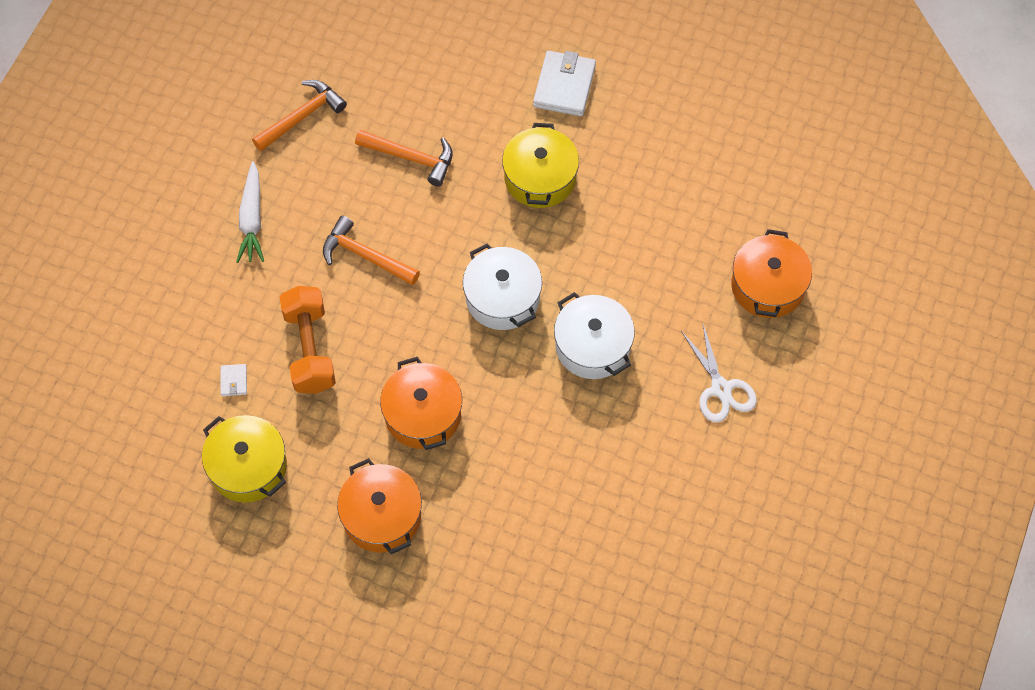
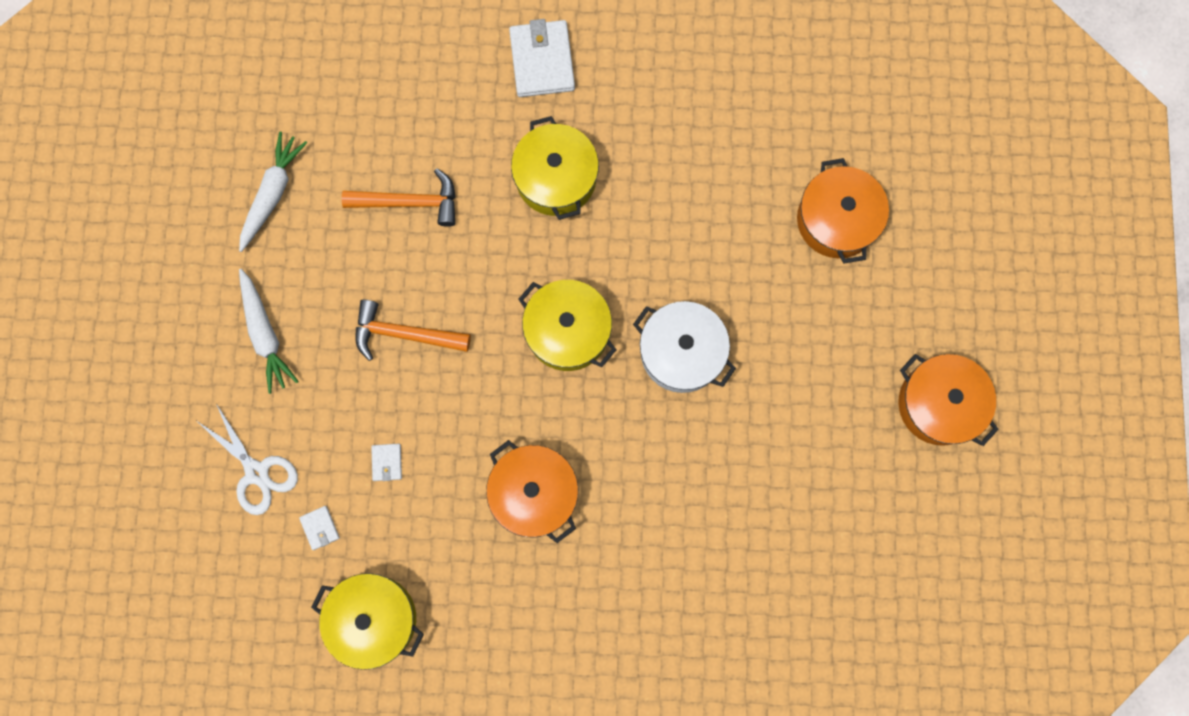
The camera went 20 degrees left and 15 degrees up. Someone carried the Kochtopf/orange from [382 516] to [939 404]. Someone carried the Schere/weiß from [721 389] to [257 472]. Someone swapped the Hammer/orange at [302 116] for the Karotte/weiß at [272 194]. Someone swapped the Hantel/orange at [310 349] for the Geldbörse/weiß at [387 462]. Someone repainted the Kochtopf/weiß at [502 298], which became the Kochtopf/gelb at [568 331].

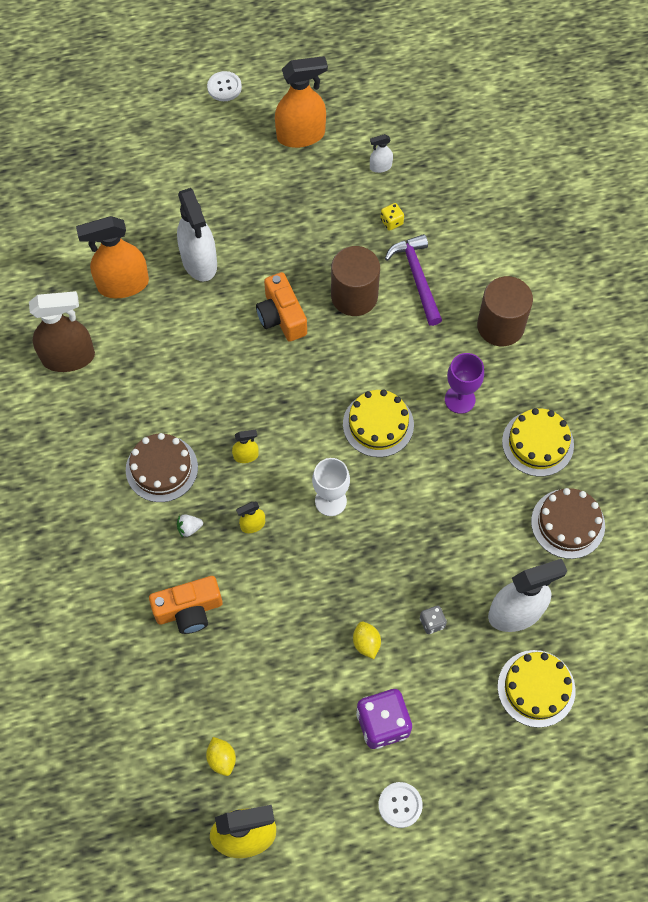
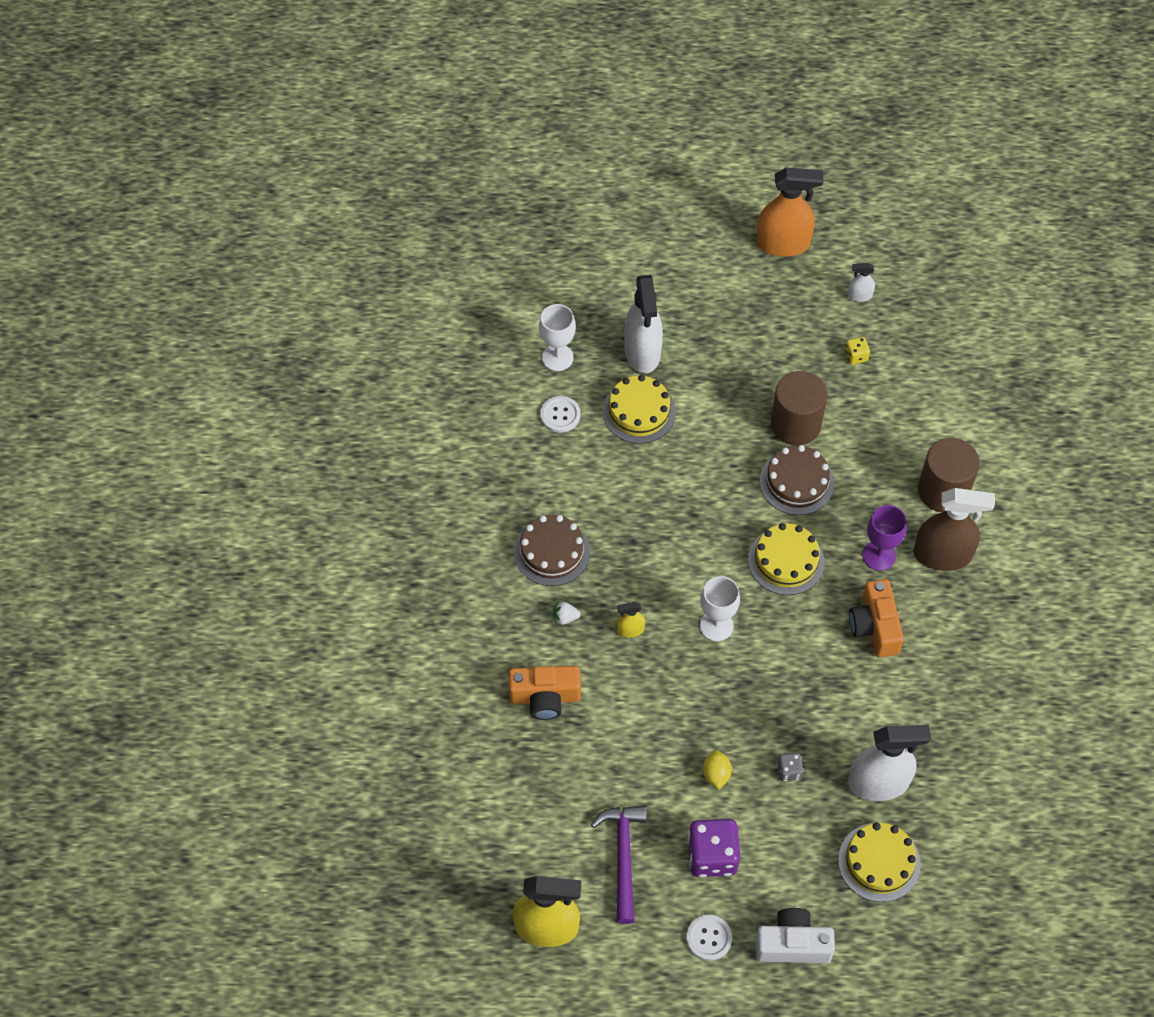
The camera went 15 degrees right and 5 degrees down. Someone took away the Zitrone/gelb at [222 759]. Someone took away the Sprühflasche/gelb at [246 456]. Someone put down the Kamera/weiß at [792 944]. Someone carried the Sprühflasche/braun from [69 357] to [942 555]. Someone carried the Knopf/weiß from [224 87] to [560 415]. Someone carried the Kamera/orange from [281 317] to [874 626]. Someone carried the Hammer/lila from [417 277] to [623 857]. Someone carried the Kuchen/gelb from [537 443] to [639 411]. Someone carried the Kuchen/braun from [567 523] to [796 482]. Someone swapped the Sprühflasche/orange at [123 284] for the Kelch/weiß at [557 357].

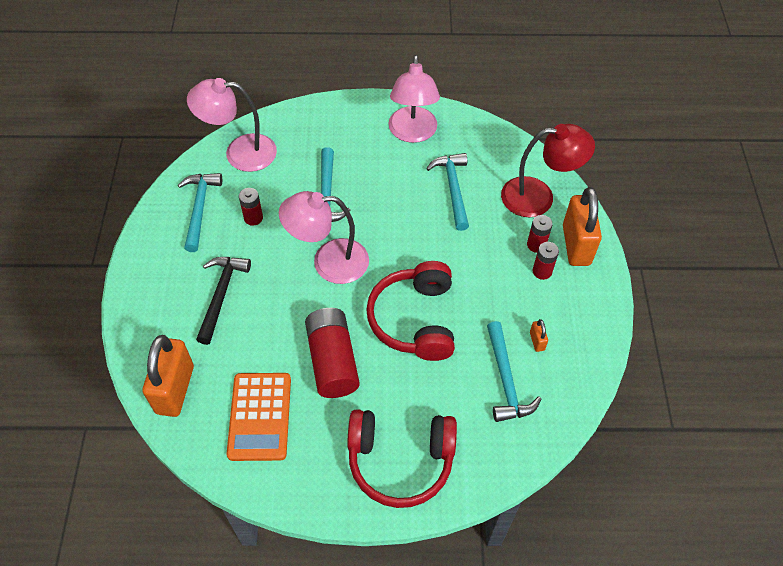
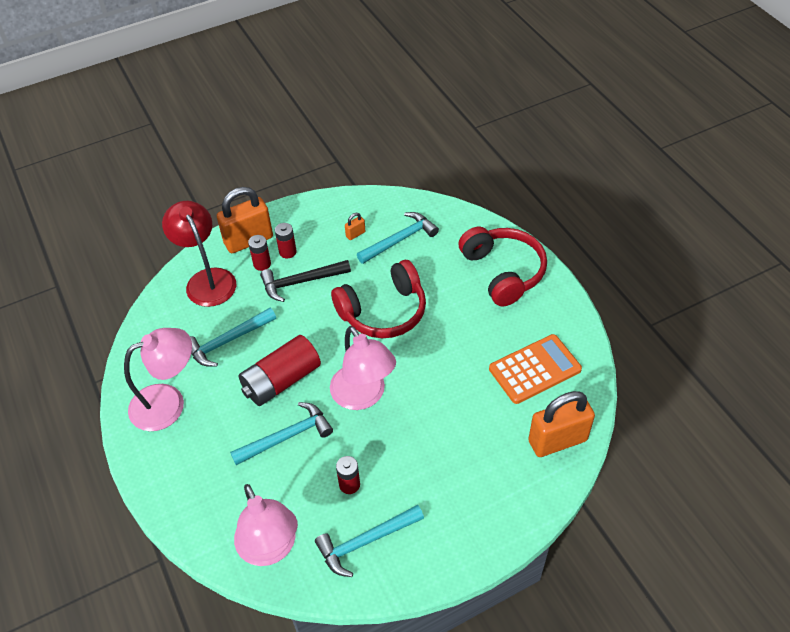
The camera went 115 degrees left and 5 degrees down. Someone carried the Hammer/schwarz from [221 294] to [300 282]. Someone carried the Batterie/rot from [332 361] to [281 380].

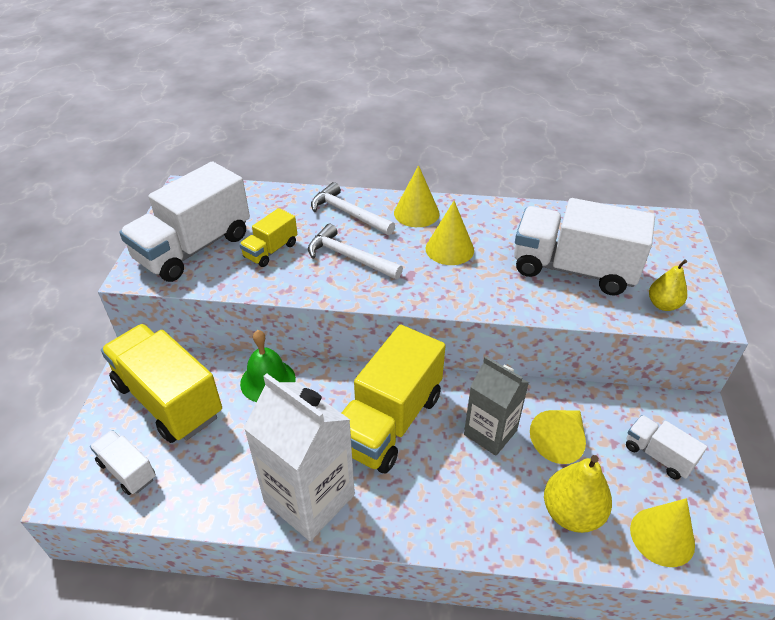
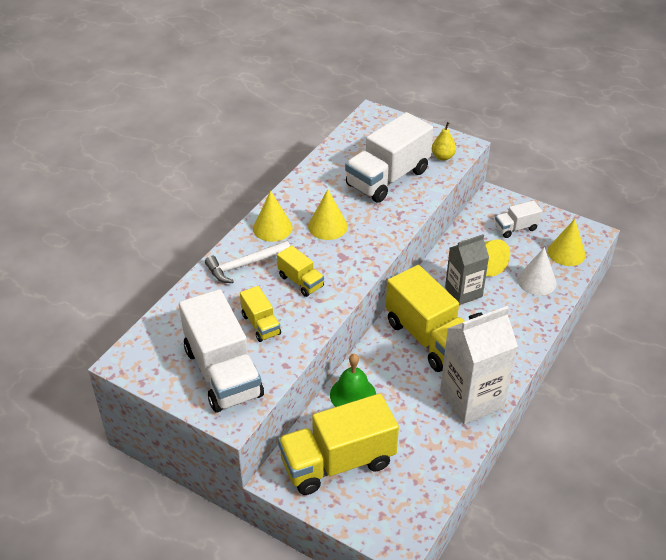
The camera went 65 degrees left and 0 degrees up. Someone took away the Lastwagen/weiß at [127 470]. Someone swapped the Hammer/weiß at [349 257] for the Lastwagen/gelb at [300 281]. Someone swapped the Birne/gelb at [571 513] for the Kegel/weiß at [537 281].

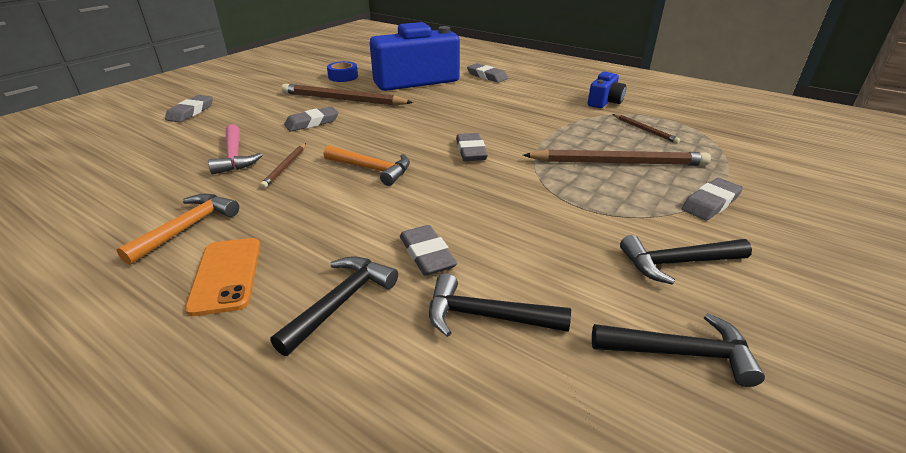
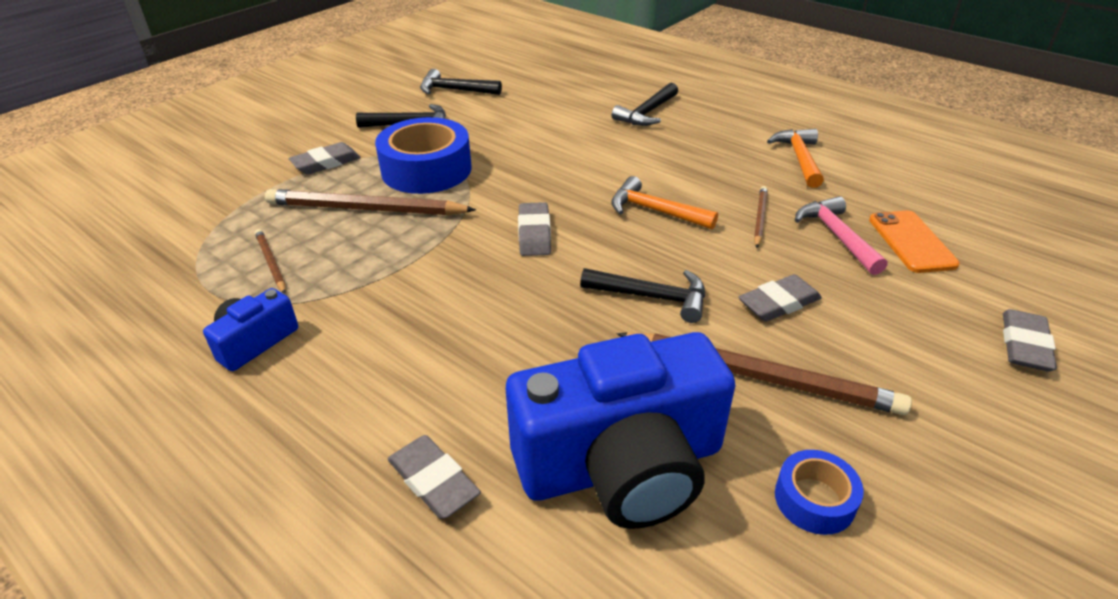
The camera went 175 degrees left and 5 degrees up. Someone took away the Radiergummi/grau at [427 254]. Someone put down the Klebeband/blau at [426 169]. Someone carried the Handy/orange from [226 275] to [911 242]. Someone carried the Hammer/schwarz from [485 316] to [652 297]. Someone rotated the Hammer/orange at [188 227] by 150 degrees clockwise.

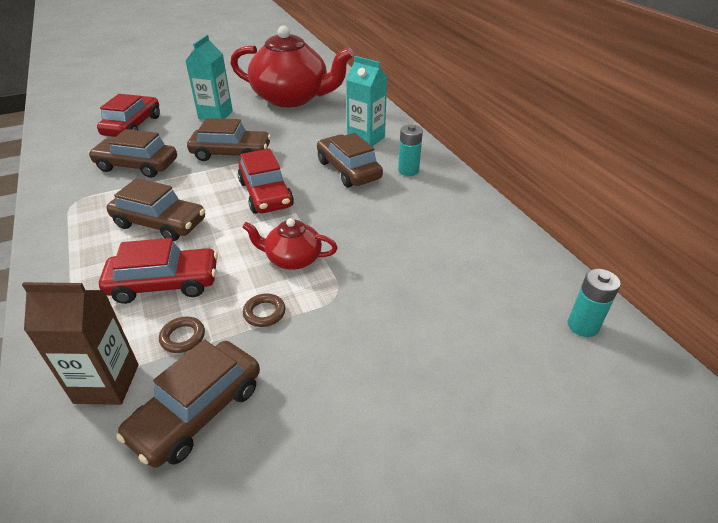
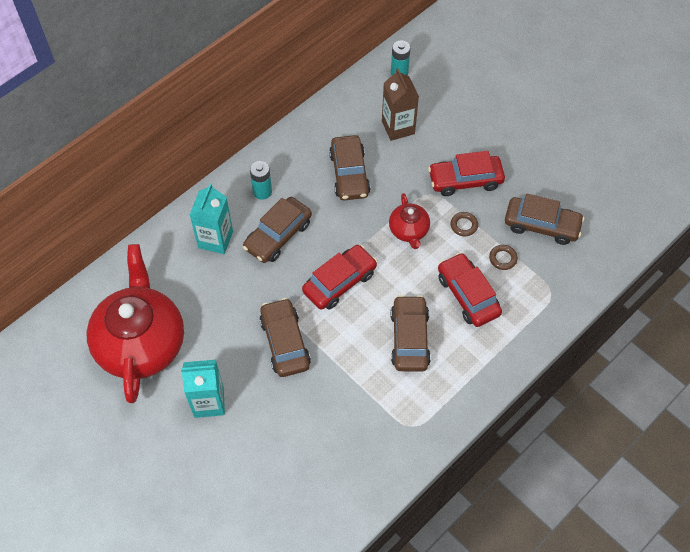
The camera went 110 degrees left and 20 degrees up. Someone carried the Getränkekarton/braun from [107 383] to [398 127]. Someone carried the Auto/braun from [137 166] to [349 174]. Someone carried the Auto/rot from [133 126] to [465 180].

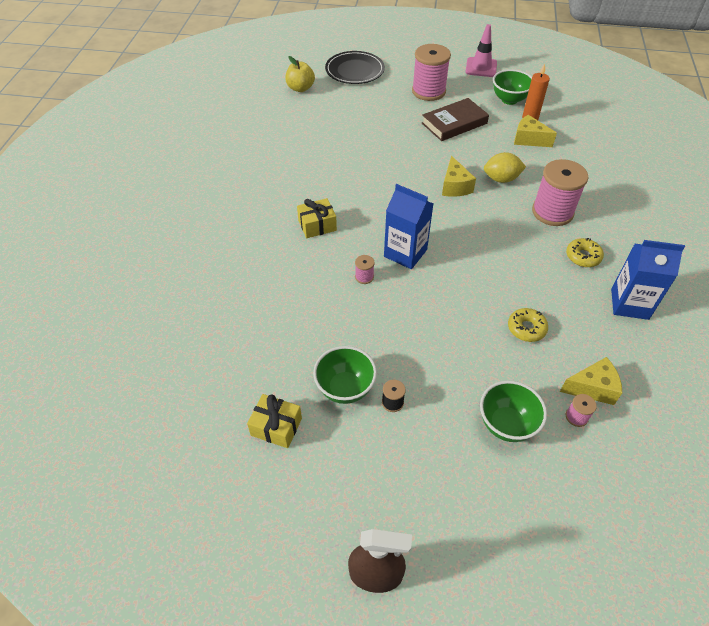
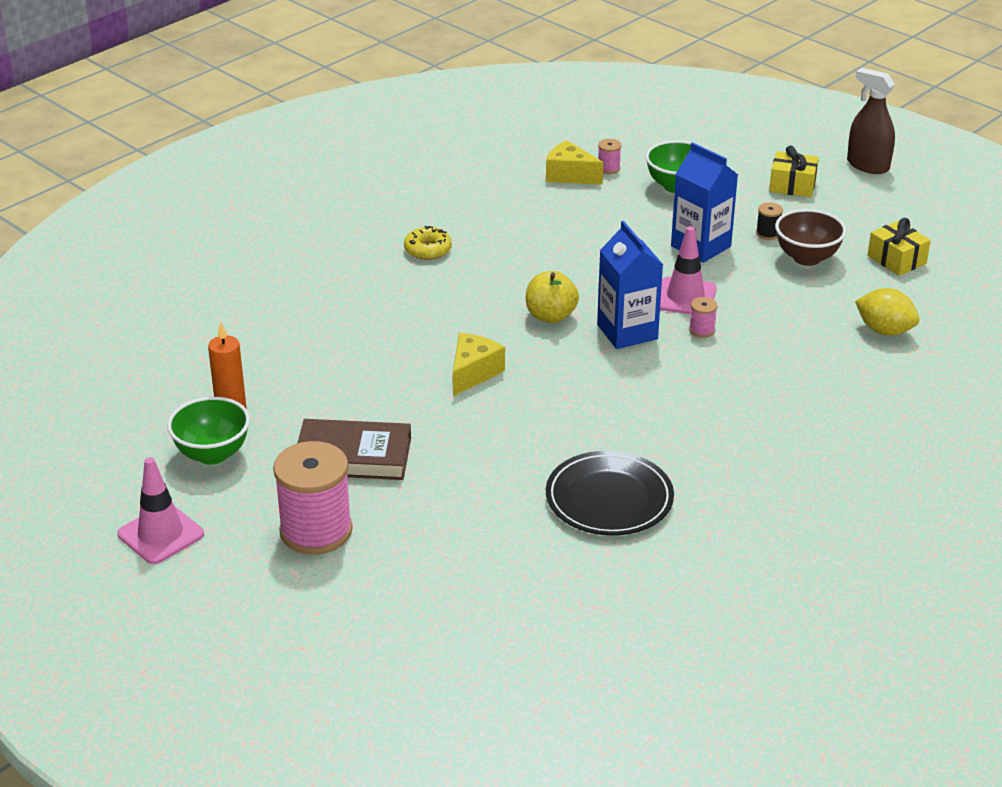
The camera went 145 degrees left and 15 degrees down. Someone took away the Donut/gelb at [526 328]. Someone took away the Käse/gelb at [528 139]. Someone took away the Garnrolle/rosa at [552 212]. Someone put down the Leitkegel/rosa at [685 297]. Someone carried the Apfel/gelb from [300 88] to [550 316]. Someone carried the Geschenk/gelb from [317 225] to [792 185]. Someone carried the Teller/schwarz from [354 70] to [609 498]. Someone carried the Zitrone/gelb from [501 179] to [884 330]. Someone carried the Getränkekarton/blau from [629 304] to [701 246]. Someone repainted the Schüssel/grün at [345 388], which became the Schüssel/braun at [807 258].

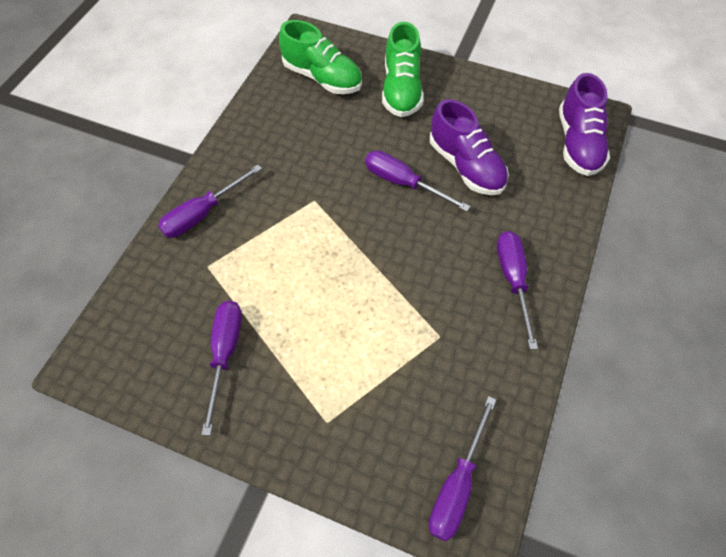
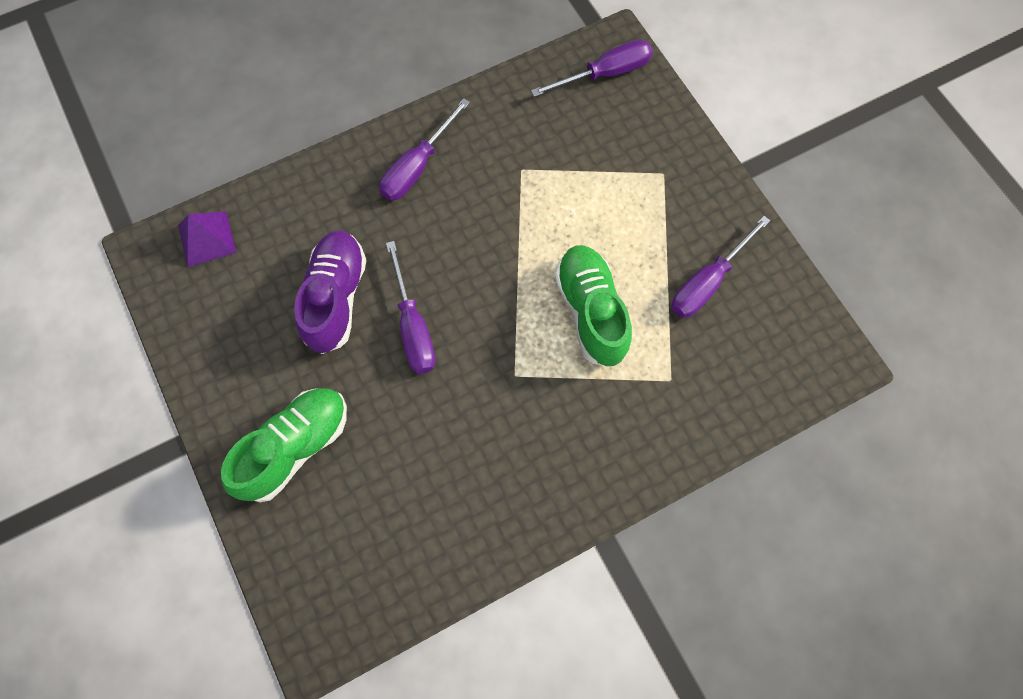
The camera went 140 degrees left and 10 degrees up. Someone took away the Schraubenzieher/lila at [202 214]. Someone carried the Schuh/grün from [322 78] to [591 312]. Someone swapped the Schuh/lila at [578 143] for the Pyramide/lila at [207 238].

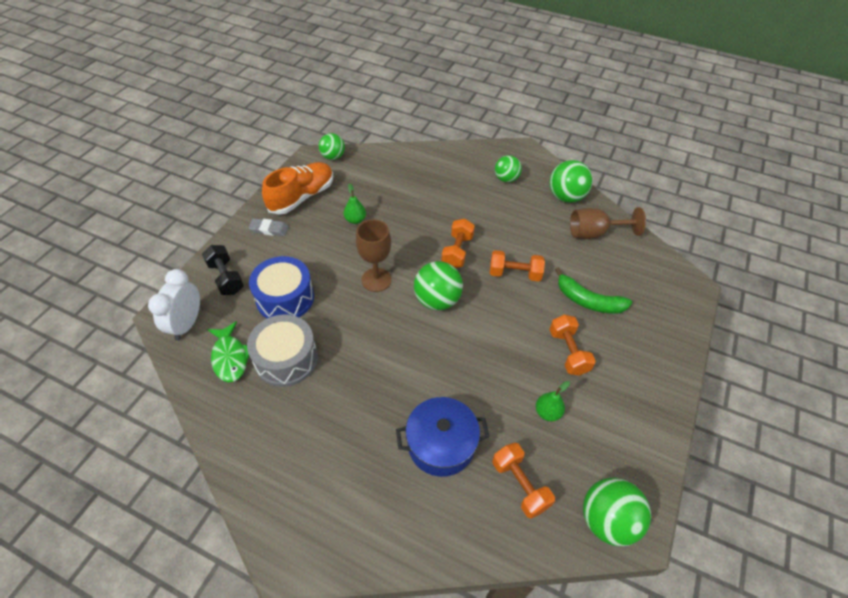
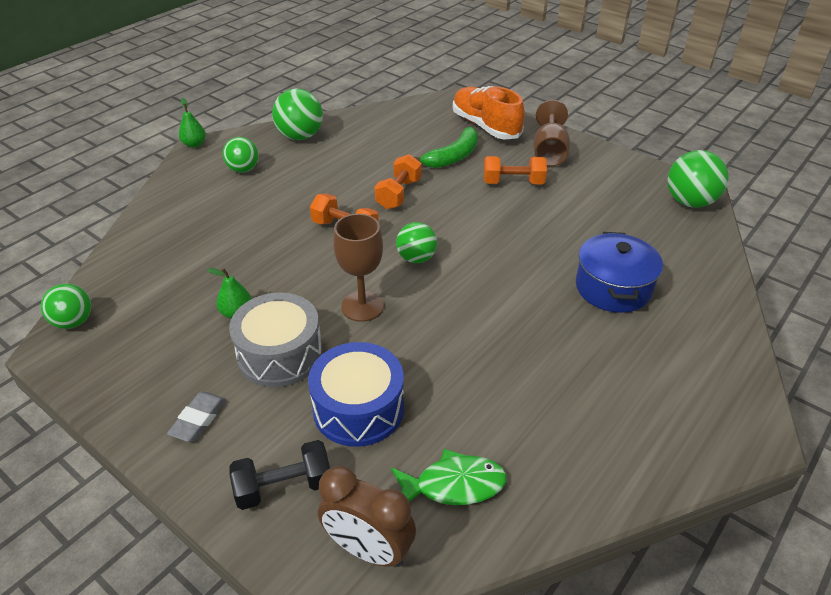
The camera went 75 degrees left and 10 degrees down. Someone took away the Hantel/orange at [520 485]. Someone carried the Trommel/grau from [286 359] to [280 354]. Someone carried the Schuh/orange from [302 197] to [485 126]. Someone carried the Birne/grün from [547 412] to [194 144]. Someone carried the Kelch/braun from [594 233] to [549 152]. Someone repainted the Wecker/weiß at [187 324], which became the Wecker/braun at [368 549]. Someone scaled the Ball/grün at [437 300] by 0.66.

